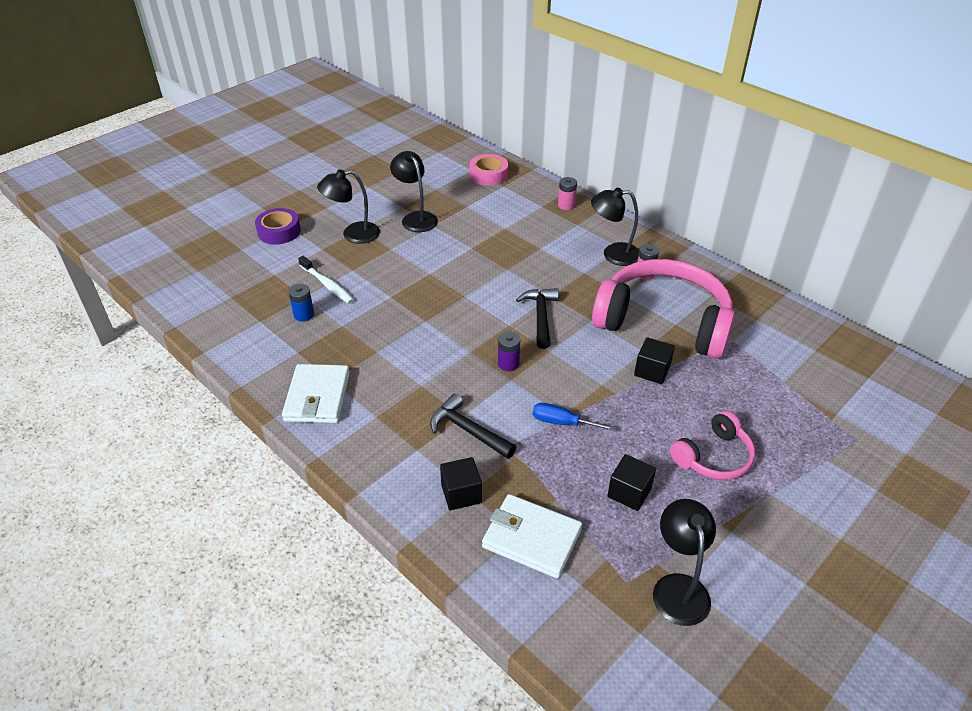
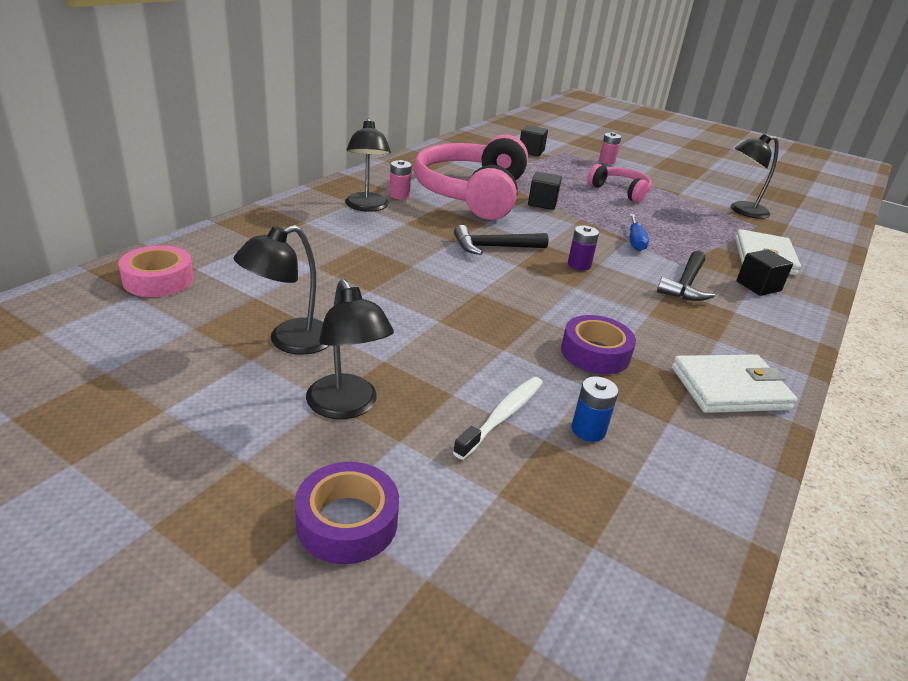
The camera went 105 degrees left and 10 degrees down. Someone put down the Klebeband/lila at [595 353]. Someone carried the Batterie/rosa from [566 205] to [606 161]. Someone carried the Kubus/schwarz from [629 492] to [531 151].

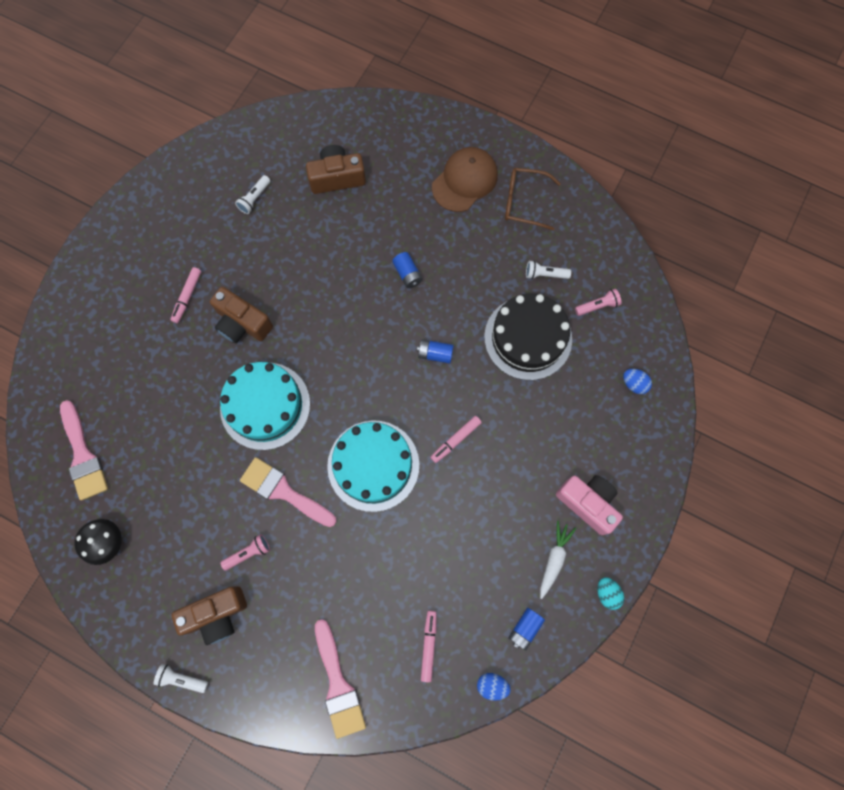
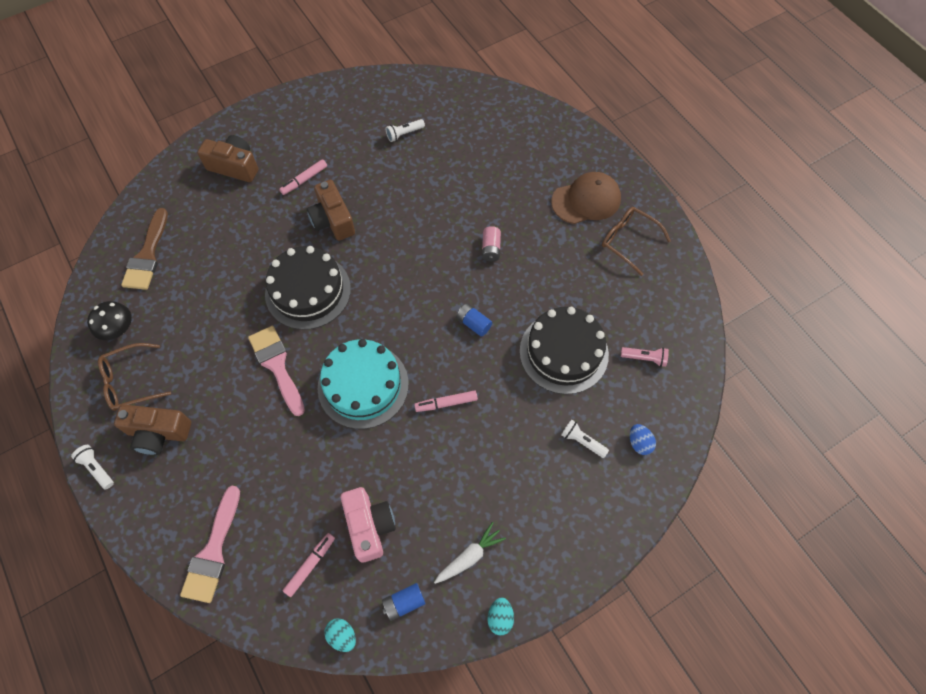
The camera went 30 degrees right and 10 degrees down. Someone took away the Taschenlampe/rosa at [248 553]. Someone put down the Brille/braun at [130 382]. Someone carried the Kamera/braun from [337 178] to [234 166]. Someone carried the Taschenlampe/weiß from [545 274] to [582 441]. Someone carried the Kamera/rosa from [588 503] to [369 526]. Someone repainted the Pinsel/rosa at [83 456], which became the Pinsel/braun at [147 255]. Someone repainted the Kuchen/türkis at [265 405], which became the Kuchen/schwarz at [308 291]. Someone repainted the Batterie/blau at [407 274], which became the Batterie/rosa at [491 249]. Someone repainted the Ei/blau at [492 685], which became the Ei/türkis at [342 635].

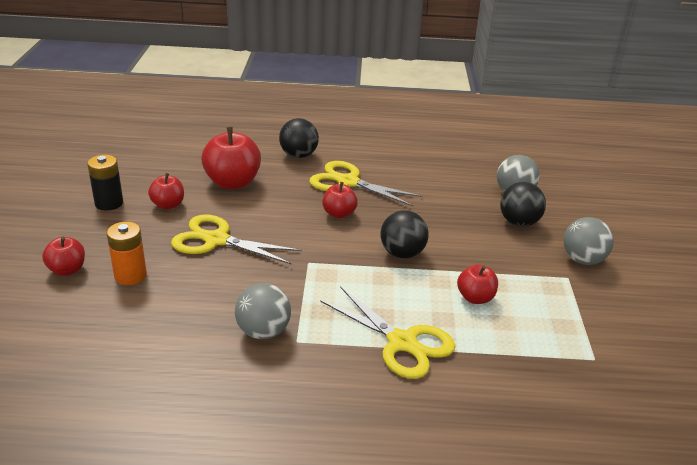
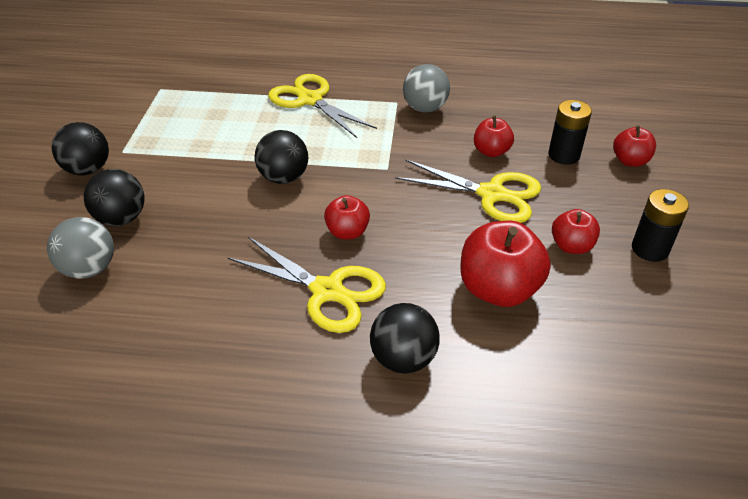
The camera went 175 degrees left and 10 degrees up. Someone carried the Apfel/rot from [475 298] to [491 151]. Someone repainted the Batterie/orange at [130 275], which became the Batterie/schwarz at [564 155]. Someone repainted the Ball/grau at [583 260], which became the Ball/schwarz at [88 169].

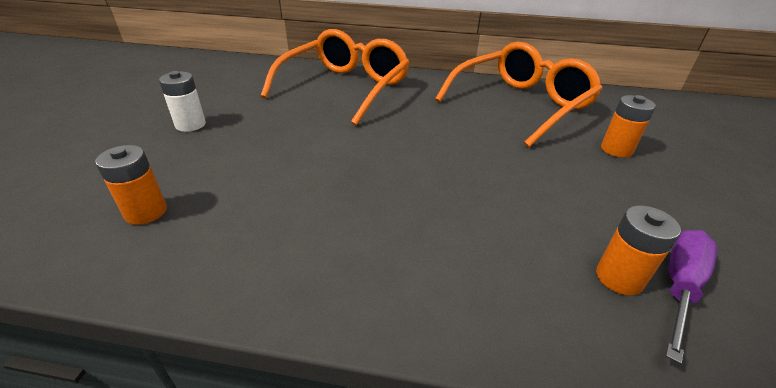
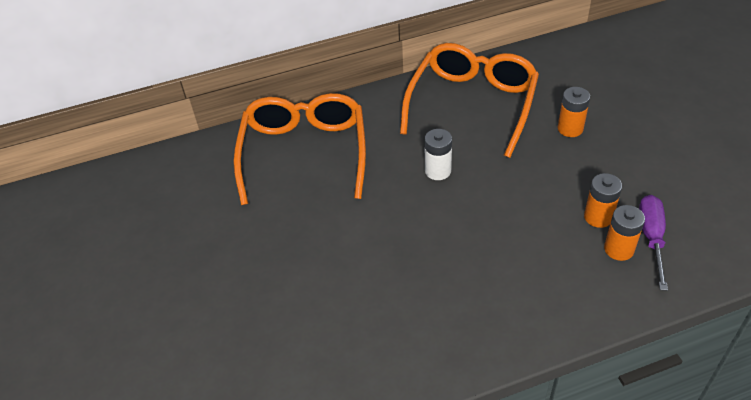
The camera went 25 degrees left and 10 degrees up. Someone carried the Batterie/orange from [146 212] to [598 217]. Someone carried the Batterie/weiß from [190 125] to [438 171].

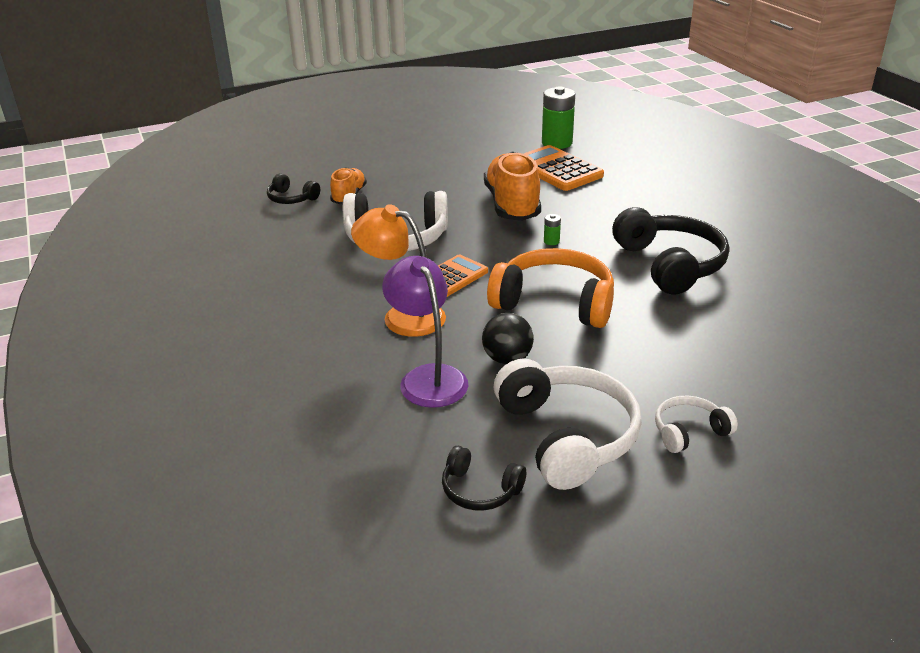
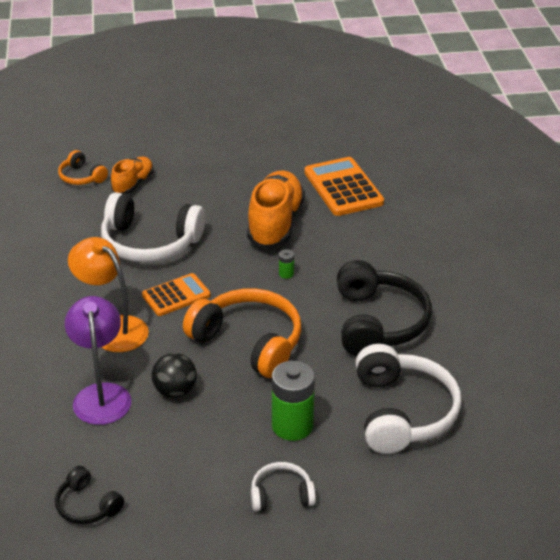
The camera went 15 degrees right and 5 degrees up. Someone carried the Kopfhörer/weiß from [567 436] to [402 412]. Someone carried the Batterie/grün from [557 143] to [292 426]. Someone repainted the Kopfhörer/schwarz at [291 199], which became the Kopfhörer/orange at [81 177].

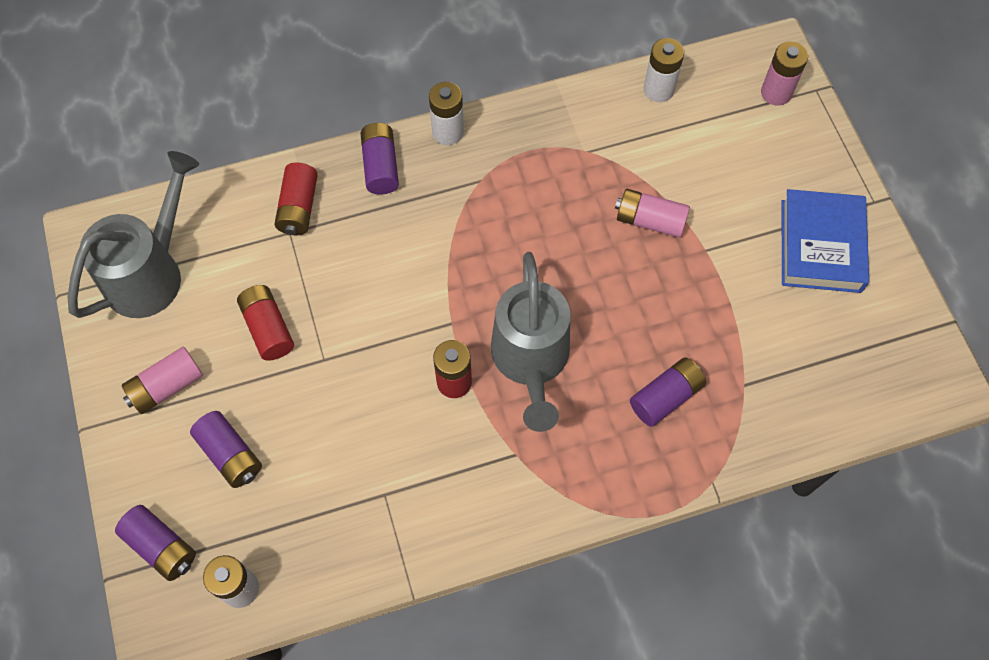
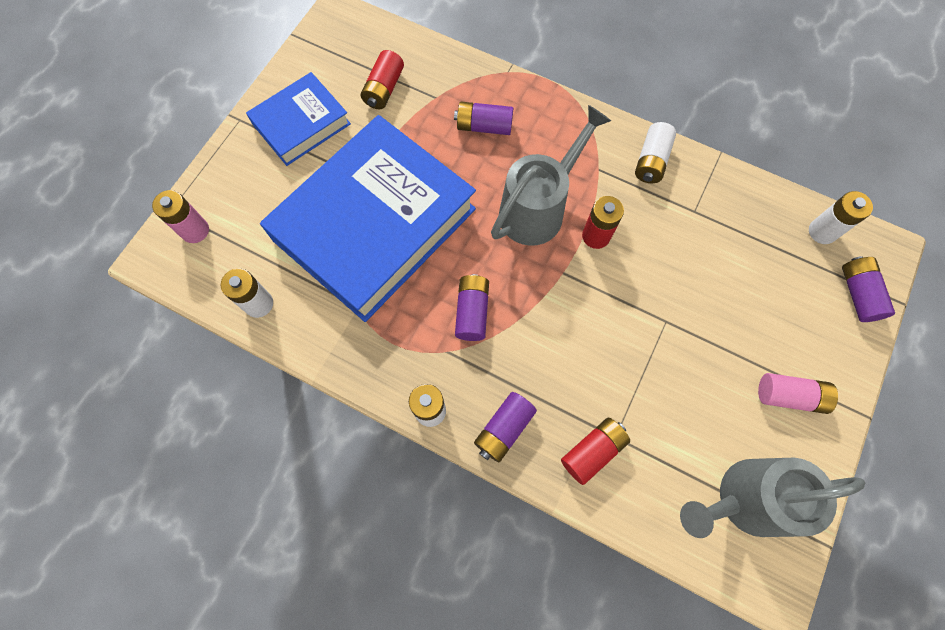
The camera went 135 degrees left and 5 degrees up. Someone put down the Batterie/weiß at [651 161]. Someone carried the Batterie/lila from [230 455] to [472 312]. Someone carried the Batterie/rot from [268 328] to [384 89]. Someone swapped the Batterie/rosa at [649 220] for the Buch/blau at [374 224].

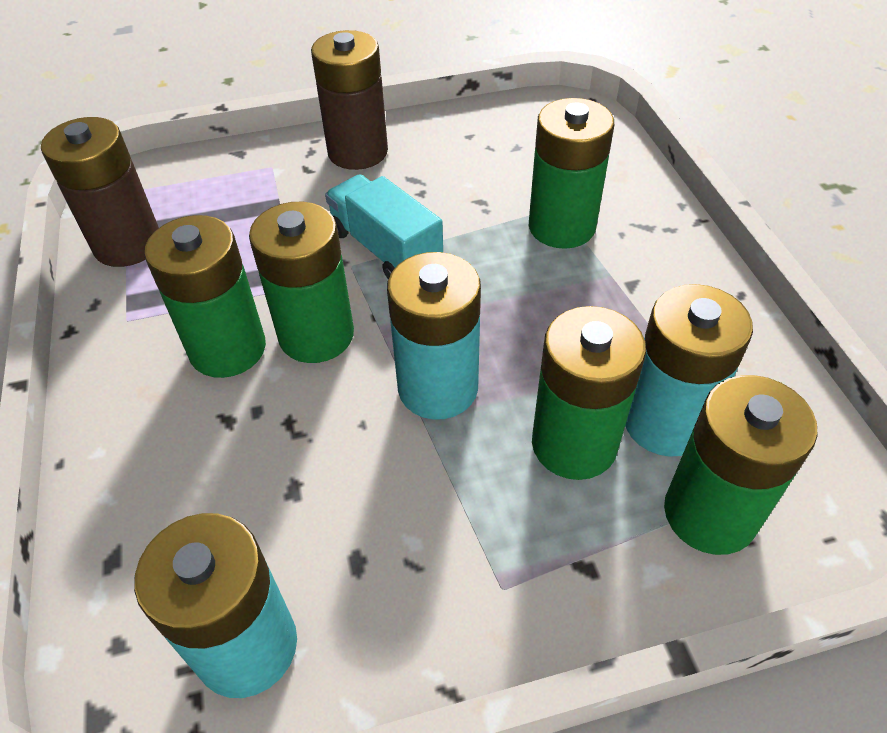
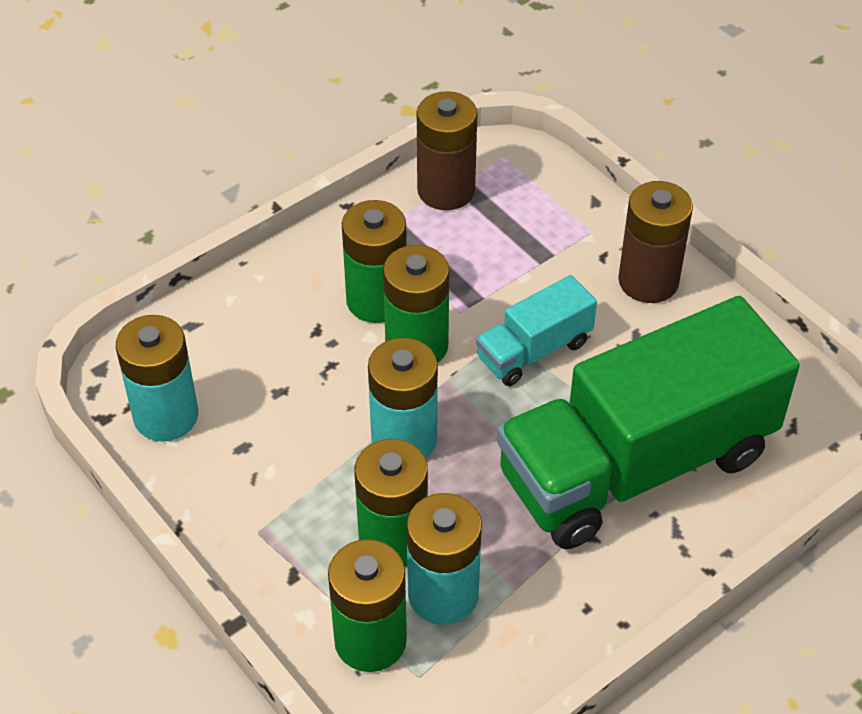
The camera went 65 degrees right and 0 degrees up. Someone swapped the Batterie/grün at [561 226] for the Lastwagen/grün at [636 465]. Someone rotated the Lastwagen/türkis at [385 249] by 150 degrees counterclockwise.

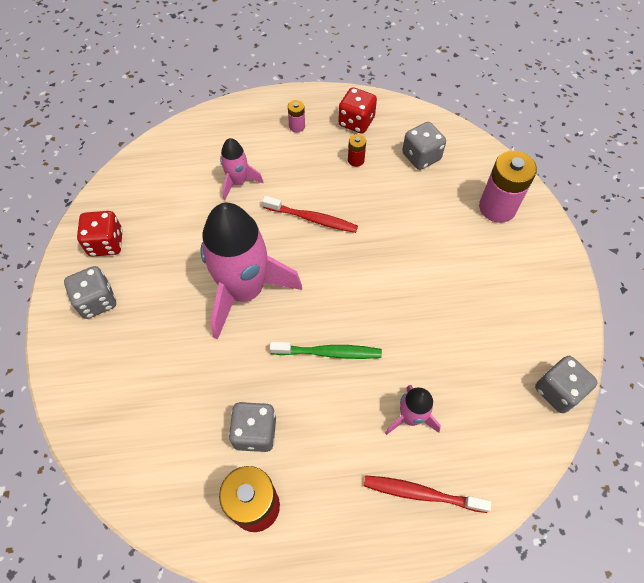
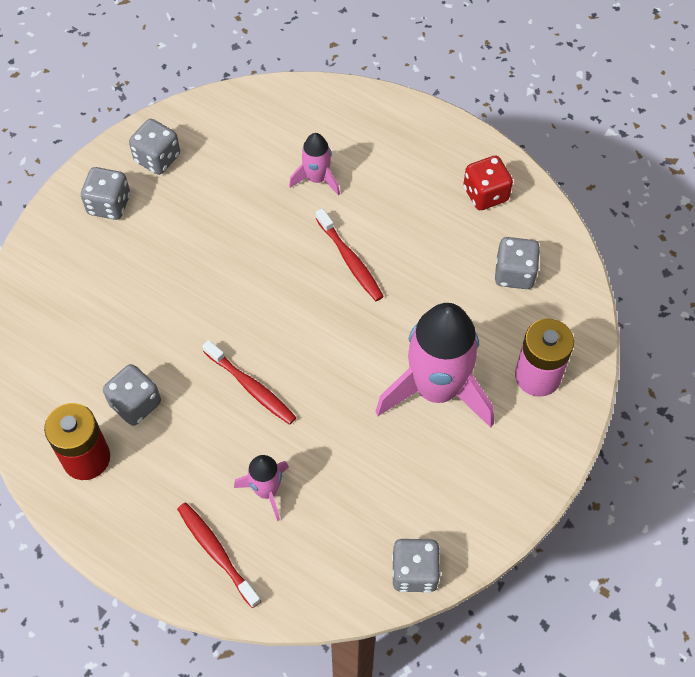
The camera went 40 degrees right and 0 degrees up. Someone took away the Batterie/rosa at [297 126]. Someone took away the Batterie/rot at [356 160]. Someone carried the Rakete/rosa from [245 291] to [436 389]. Someone repainted the Spielwürfel/rot at [106 243], which became the Spielwürfel/grau at [157 158]. Someone repainted the Zahnbürste/grün at [329 352], which became the Zahnbürste/rot at [251 387].

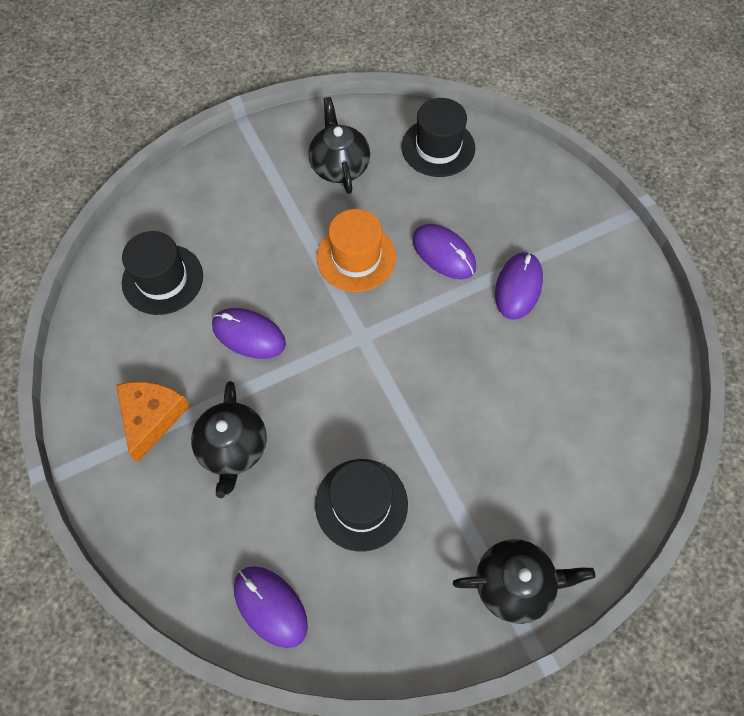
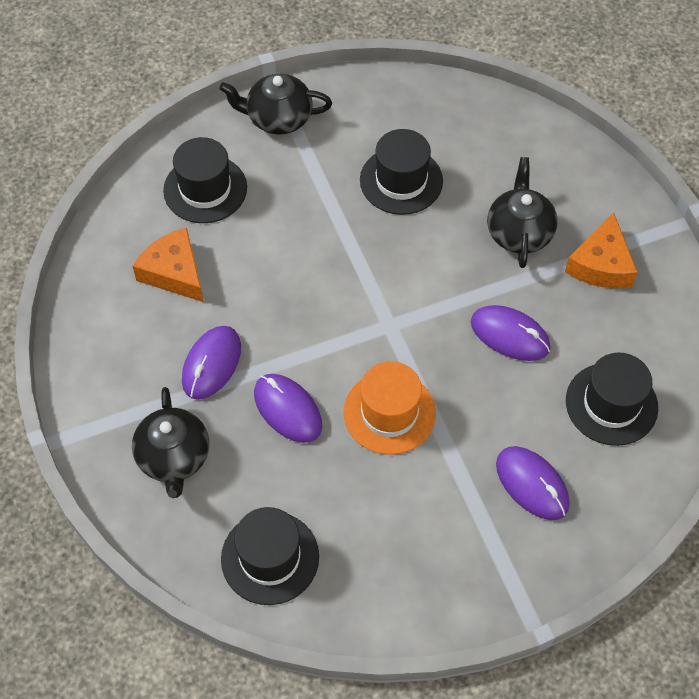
The camera went 175 degrees left and 5 degrees down. Someone put down the Käse/orange at [174 272]. Someone put down the Hut/schwarz at [205 189]. Someone carried the Computermaus/lila from [270 606] to [532 484]. Someone carried the Teekanne/schwarz from [339 166] to [174 458].

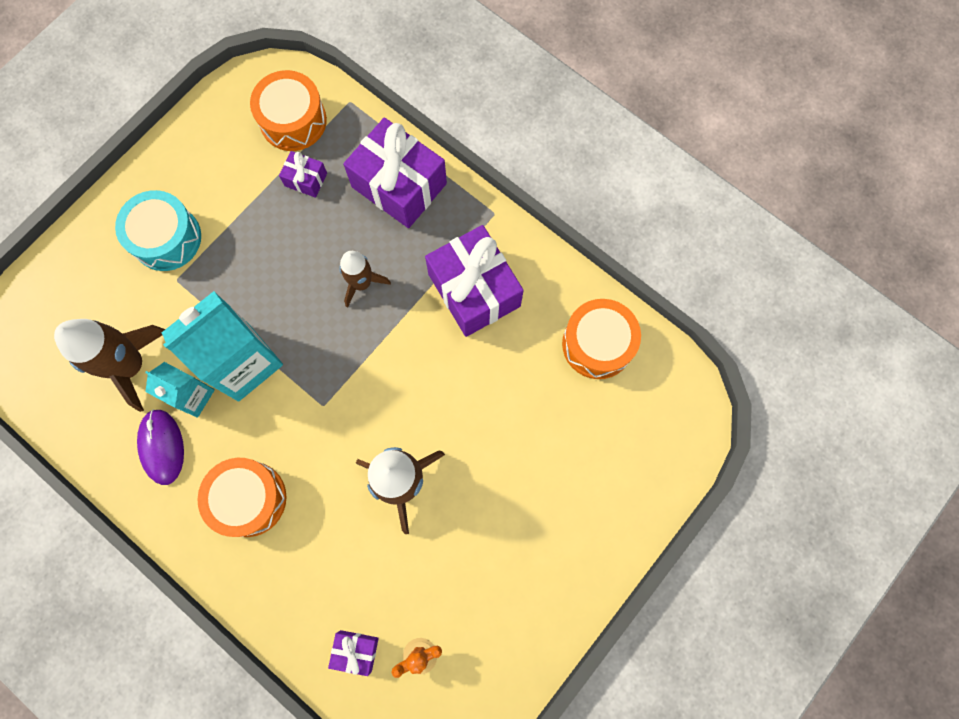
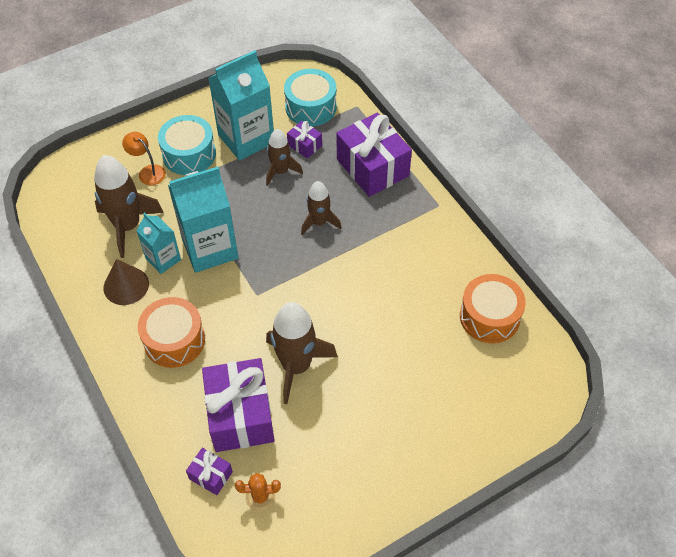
The camera went 20 degrees right and 20 degrees down. Someone put down the Lampe/orange at [148 172]. Someone put down the Getränkekarton/türkis at [246 139]. Someone put down the Rakete/braun at [280 171]. Someone carried the Geschenk/lila from [474 290] to [240 415]. Someone swapped the Computermaus/lila at [162 447] for the Kegel/braun at [126 285]. Someone repainted the Trommel/orange at [293 120], which became the Trommel/türkis at [311 107].

